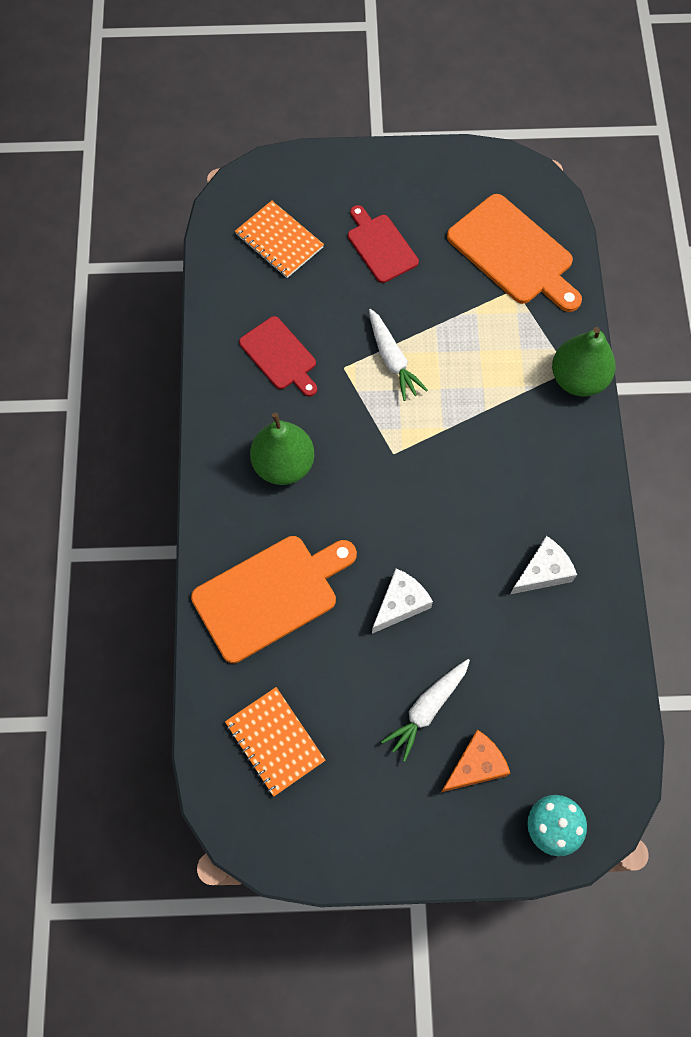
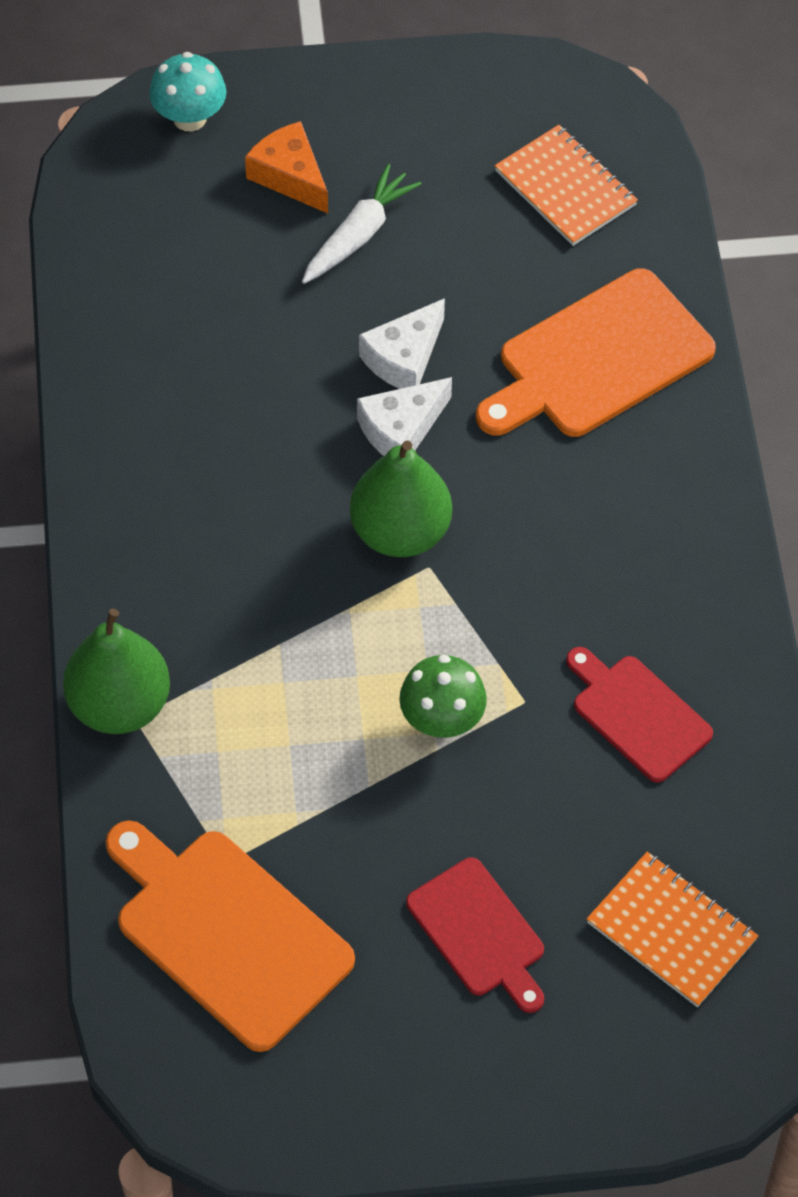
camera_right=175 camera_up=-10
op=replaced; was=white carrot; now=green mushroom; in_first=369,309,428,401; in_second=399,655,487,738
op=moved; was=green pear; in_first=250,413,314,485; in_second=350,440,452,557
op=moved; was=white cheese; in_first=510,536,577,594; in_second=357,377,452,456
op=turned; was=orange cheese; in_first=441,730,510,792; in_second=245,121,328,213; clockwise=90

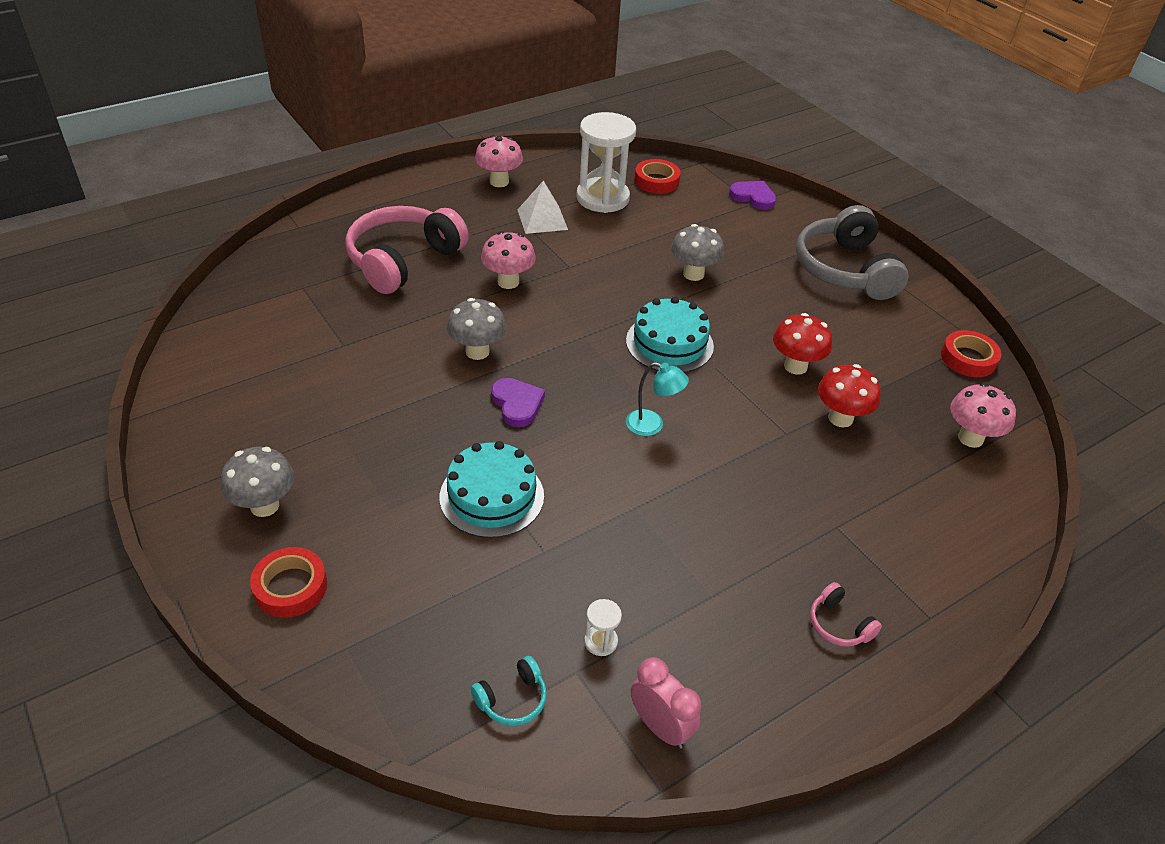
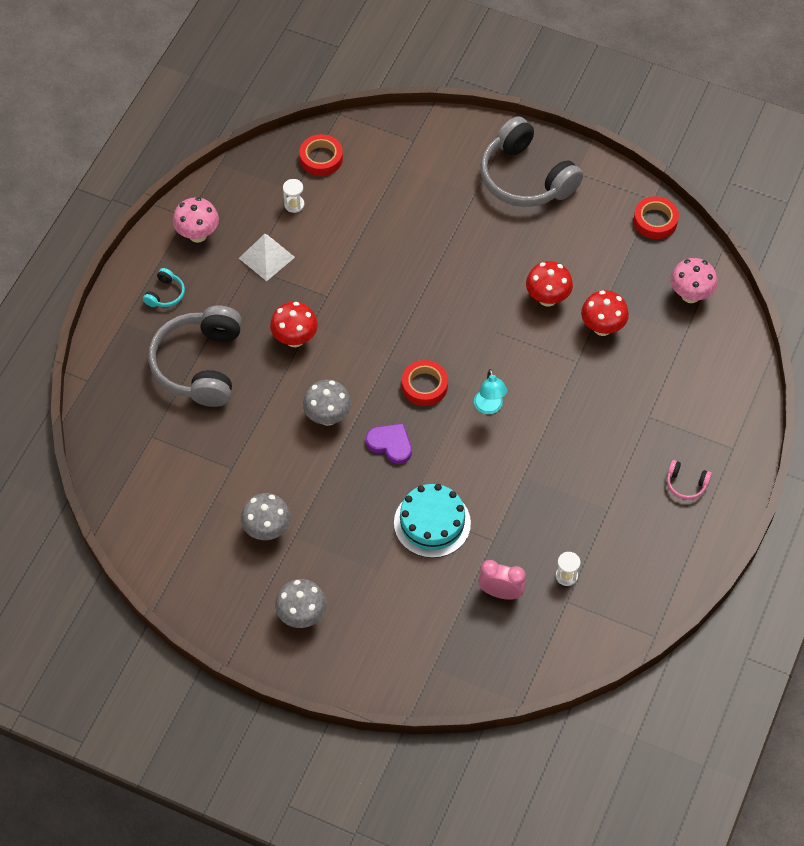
camera_right=-30 camera_up=15
op=resized; was=white hourglass; in_first=576,112,636,213; in_second=283,179,304,213; ratio=0.4
op=removed; was=purple heart; in_first=729,181,776,210
op=recoloured; was=pink headphones; now=grey headphones; in_first=345,206,469,294; in_second=148,306,242,407
op=moved; was=grey mushroom; in_first=671,224,724,281; in_second=241,493,291,540
op=recoloured; was=pink mushroom; now=red mushroom; in_first=481,231,536,289; in_second=270,302,318,347
op=removed; was=turquoise cake; in_first=626,297,714,373
op=turned; was=turquoise lamp; in_first=626,362,689,436; in_second=474,369,507,414; clockwise=90
op=moved; was=red tape; in_first=250,547,327,618; in_second=402,360,448,406
op=moved; was=turquoise headphones; in_first=471,656,547,726; in_second=143,268,185,307
op=moved; was=pink clock; in_first=631,657,702,749; in_second=478,560,526,600

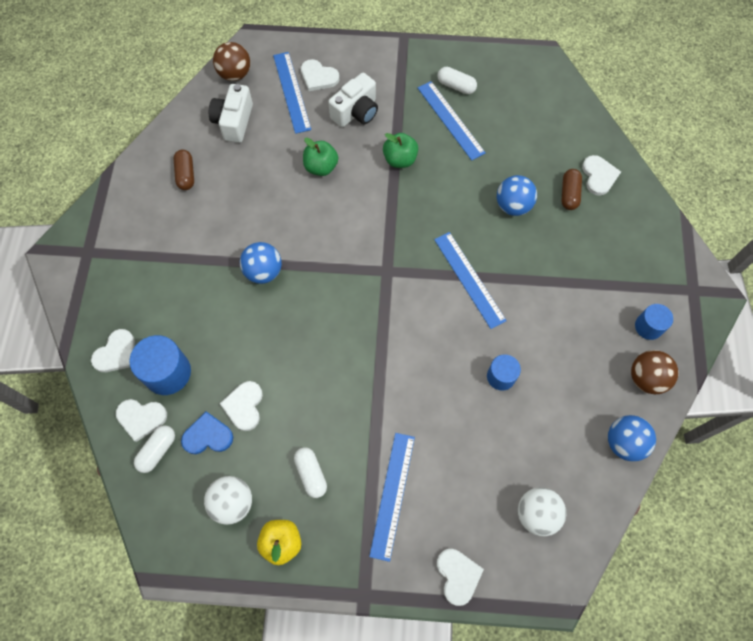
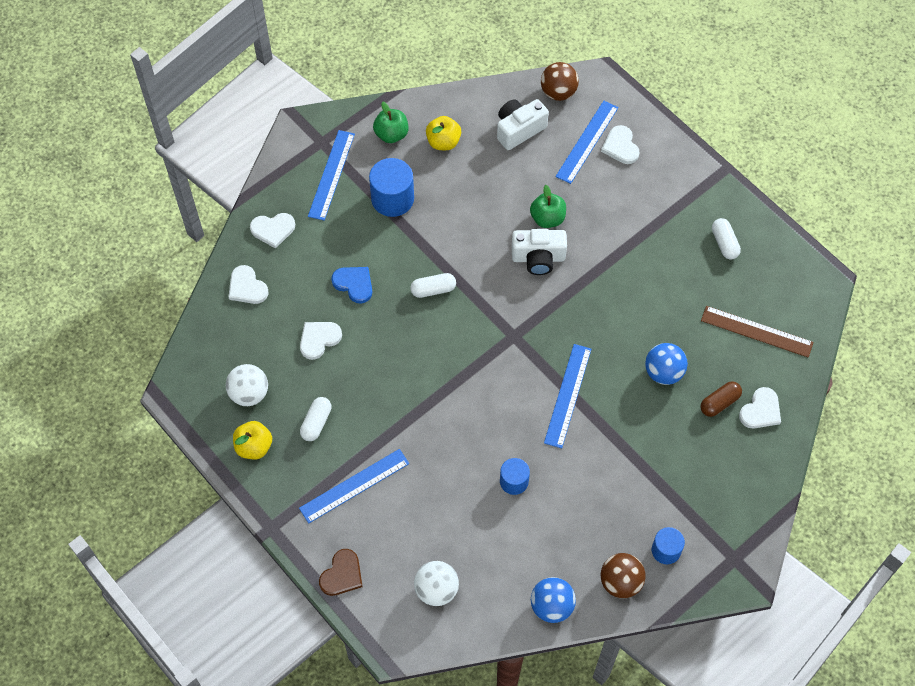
camera_right=45 camera_up=-5
op=moved; was=white camera; in_first=328,73,378,127; in_second=512,229,567,275
op=moved; was=blue ruler; in_first=418,81,486,161; in_second=308,130,355,221
op=moved; was=green apple; in_first=383,133,418,168; in_second=373,102,408,143
op=replaced; was=brown capsule; now=yellow apple; in_first=173,150,194,190; in_second=426,116,461,150
op=removed; was=blue ball; in_first=240,242,282,284
op=moved; was=blue cylinder; in_first=129,335,191,395; in_second=369,158,414,217
op=moved; was=blue heart; in_first=181,411,233,454; in_second=331,267,372,303
op=moved; was=white capsule; in_first=134,425,175,473; in_second=410,273,456,298
op=recoloured; was=white heart; now=brown heart; in_first=437,549,484,606; in_second=319,549,363,596
op=added; now=brown ruler; in_second=701,306,814,358

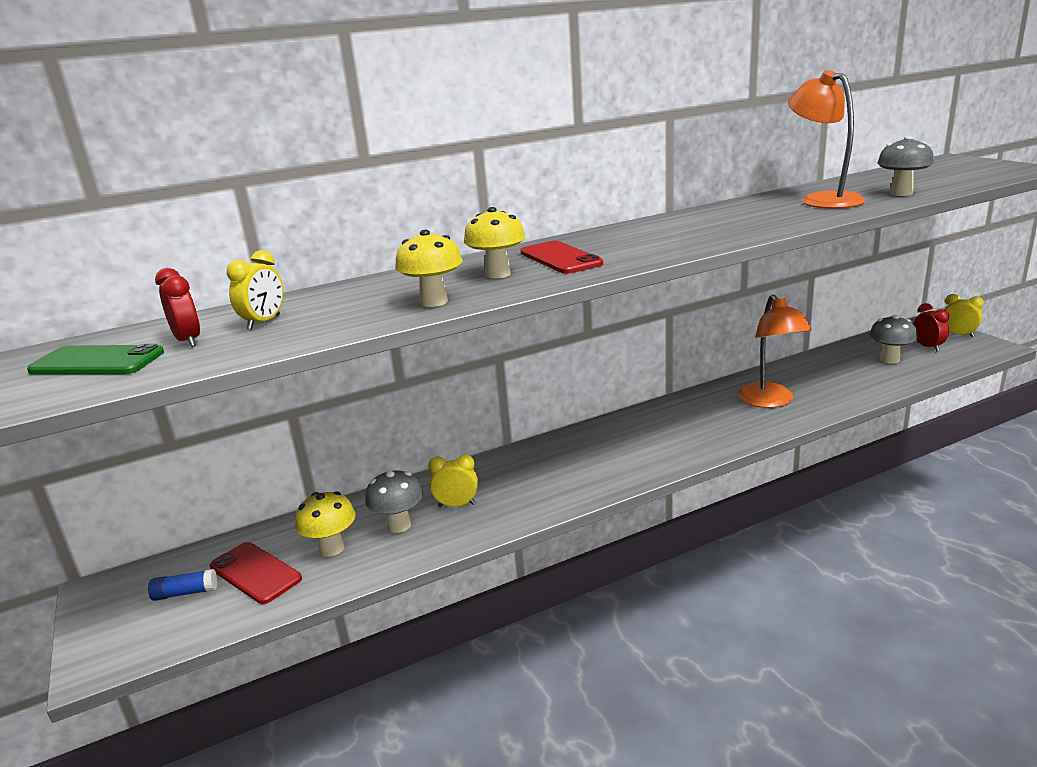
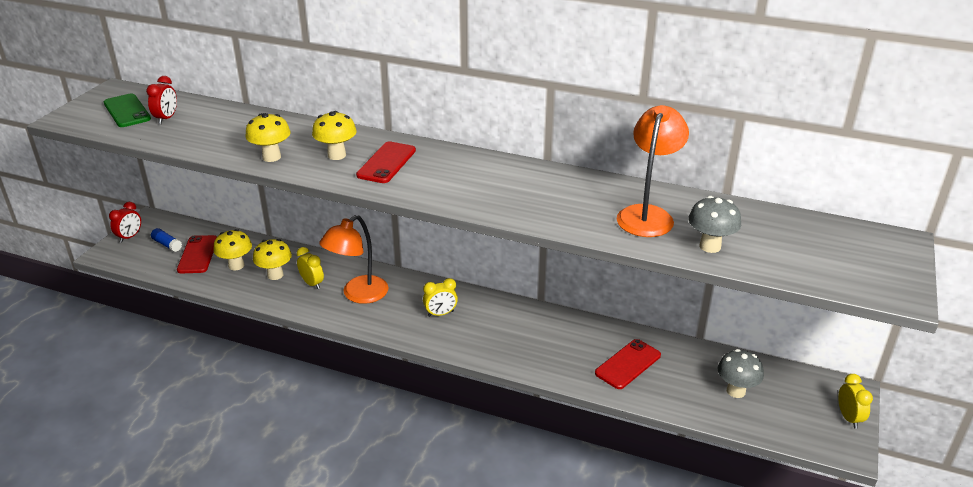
camera_right=45 camera_up=10
op=moved; was=yellow clock; in_first=227,250,284,330; in_second=423,278,458,317
op=moved; was=orange lamp; in_first=738,295,812,408; in_second=319,215,389,304
op=moved; was=red clock; in_first=914,303,949,352; in_second=109,202,141,243
op=recoloured; was=grey mushroom; now=yellow mushroom; in_first=365,469,423,533; in_second=253,239,292,280
op=added; now=red phone; in_second=595,339,661,389

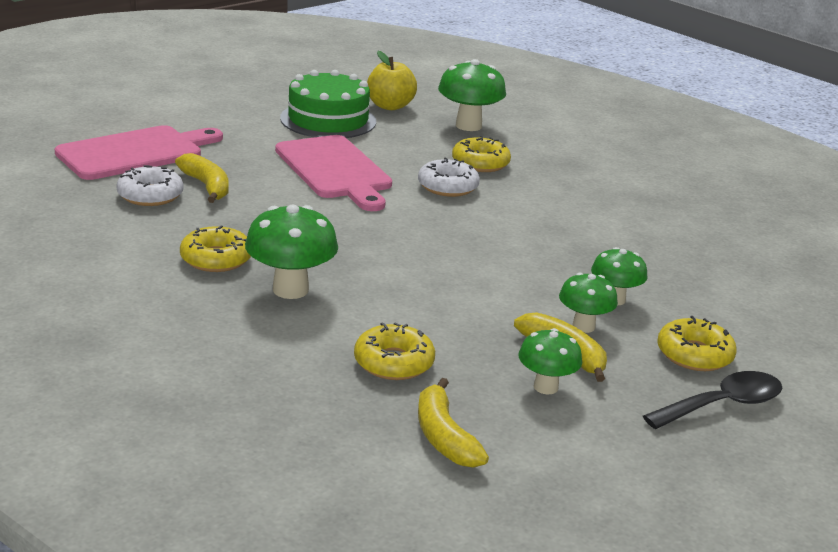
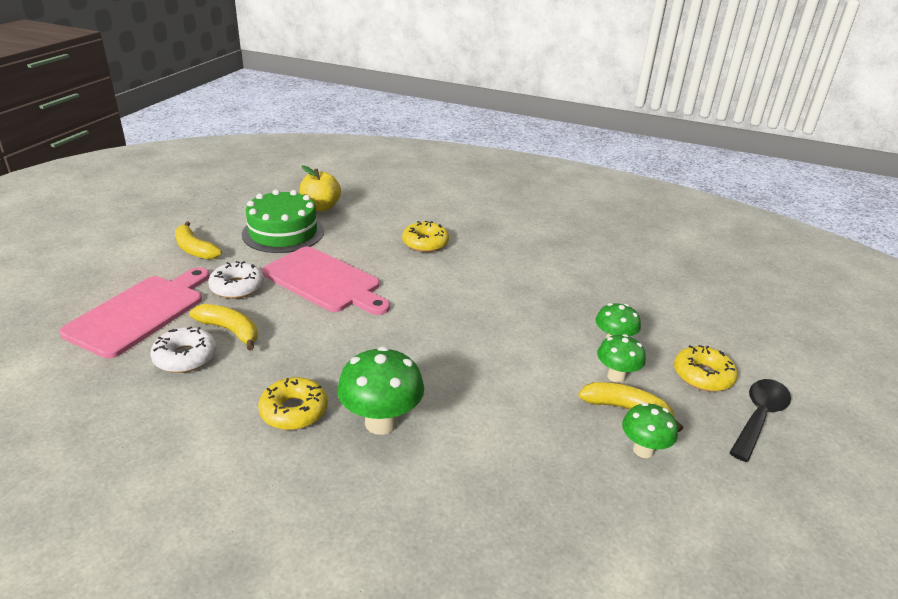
camera_right=-25 camera_up=5
op=removed; was=green mushroom; in_first=438,59,506,131
op=moved; was=white donut; in_first=418,157,480,197; in_second=208,261,264,299
op=removed; was=yellow donut; in_first=354,322,435,380
op=moved; was=yellow banana; in_first=418,378,489,468; in_second=175,222,222,260

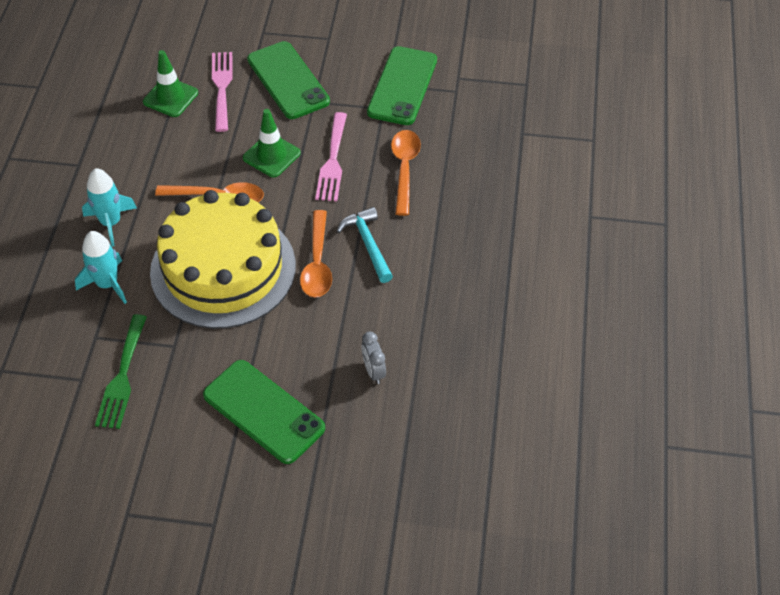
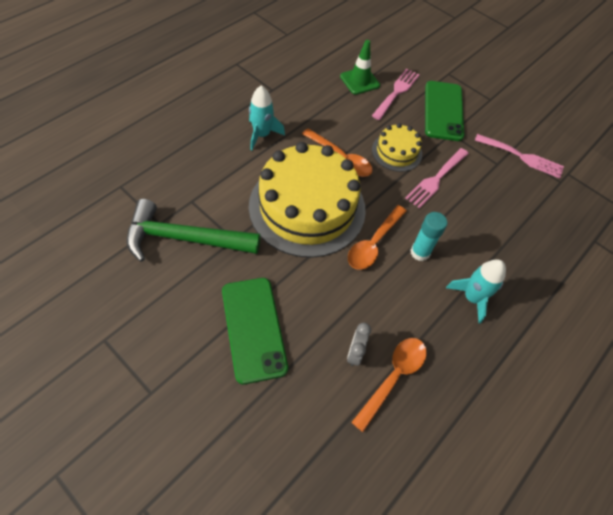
camera_right=30 camera_up=5
op=replaced; was=green phone; now=pink fork; in_first=367,46,437,125; in_second=475,134,564,178
op=replaced; was=green traffic cone; now=yellow cake; in_first=243,109,301,178; in_second=372,123,422,172
op=moved; was=orange spoon; in_first=391,130,421,216; in_second=351,338,427,432
op=replaced; was=turquoise hammer; now=turquoise glue stick; in_first=337,207,393,283; in_second=410,212,447,261
op=moved; was=turquoise rocket; in_first=75,231,127,304; in_second=446,259,506,323
op=replaced; was=green fork; now=green hammer; in_first=95,314,147,429; in_second=126,199,260,262

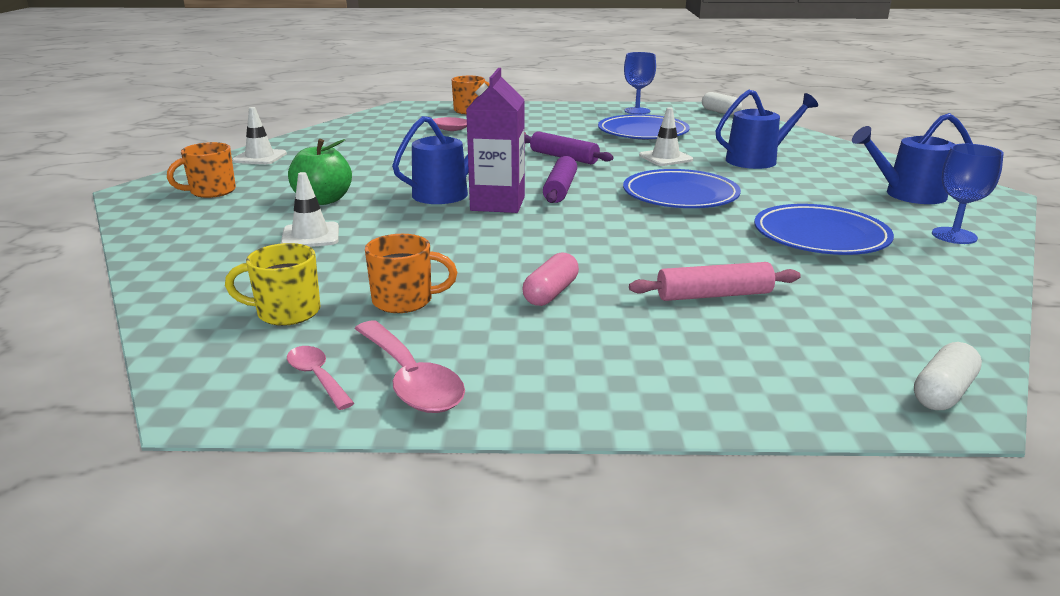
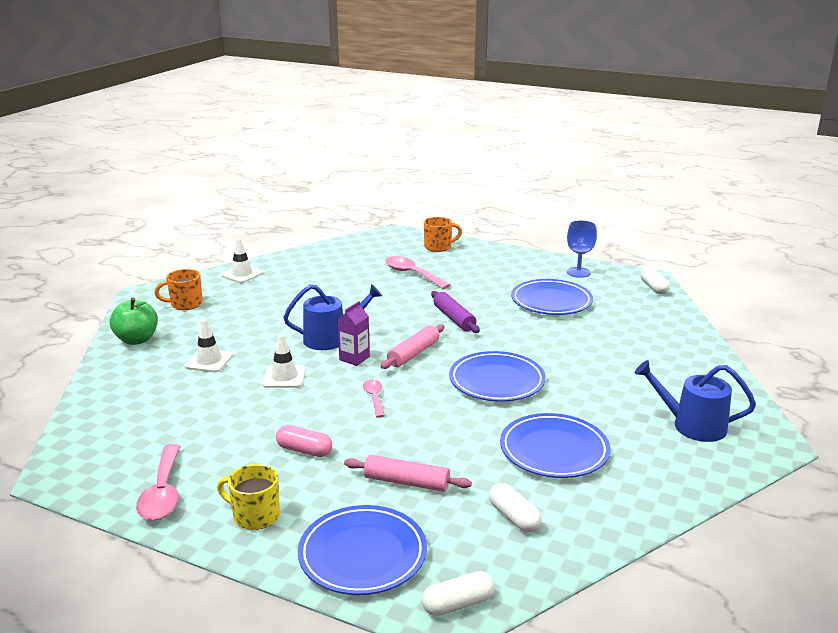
camera_right=25 camera_up=0
op=resized; was=purple carton; in_first=466,68,525,213; in_second=337,301,370,366; ratio=0.6
op=removed; was=blue watering can; in_first=716,89,818,169
op=moved; was=white traffic cone; in_first=639,107,693,166; in_second=262,334,306,388
op=moved; was=green apple; in_first=288,139,352,205; in_second=110,298,158,345
op=removed; was=blue goblet; in_first=932,144,1004,244
op=recoloured; was=purple rolling pin; now=pink rolling pin; in_first=543,156,577,203; in_second=381,324,444,369
op=removed; was=orange mug; in_first=365,234,457,313
op=moved; was=yellow mug; in_first=225,243,320,326; in_second=217,464,280,530
op=turned; was=pink capsule; in_first=523,253,579,306; in_second=276,425,332,457; clockwise=60
op=moved; was=pink spoon; in_first=287,346,354,410; in_second=363,379,385,418
op=added; now=white capsule; in_second=489,483,542,532
op=added; now=blue plate; in_second=298,505,427,595

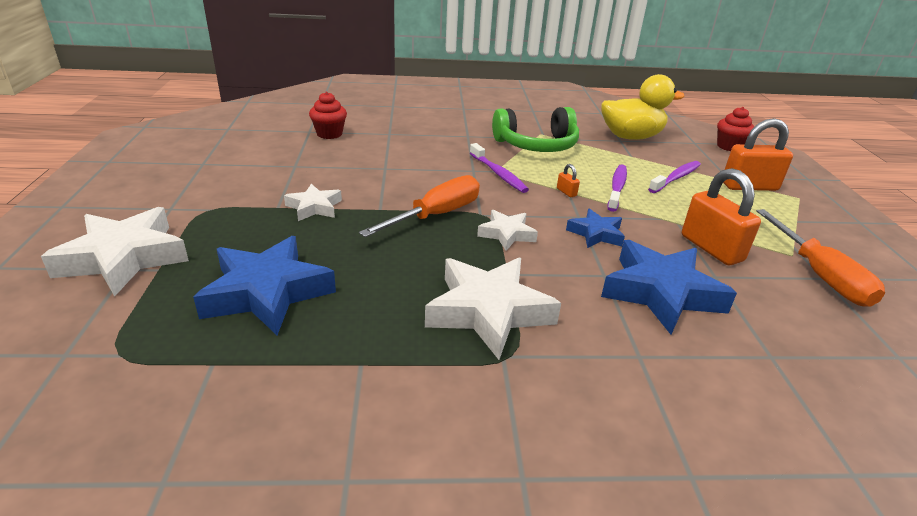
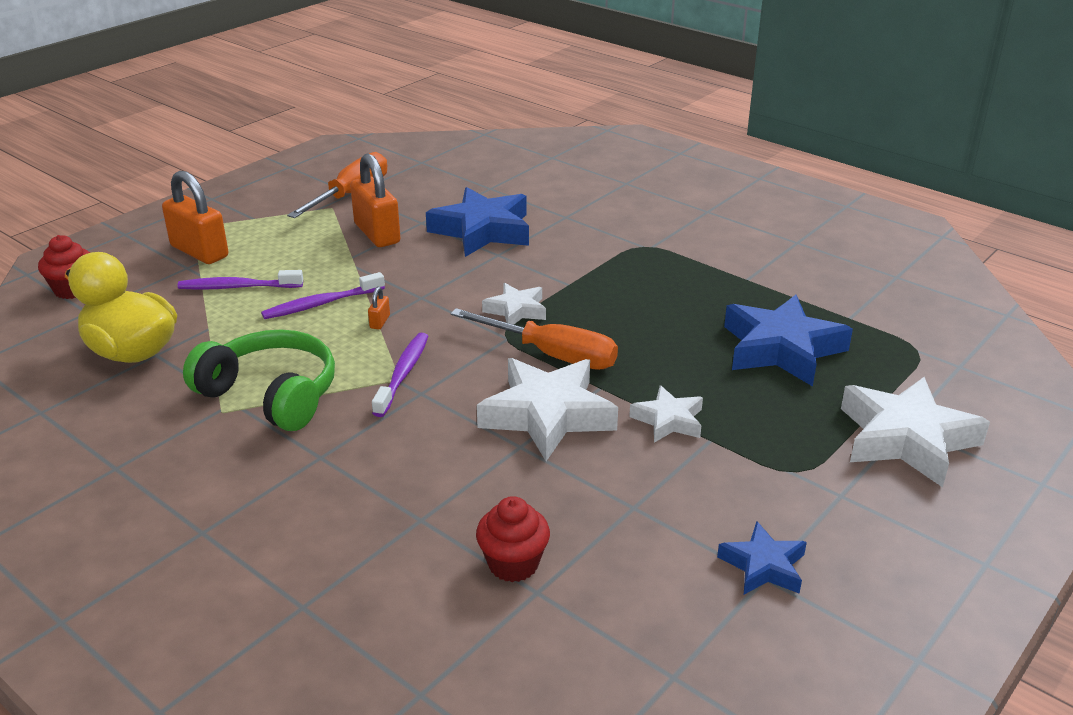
camera_right=-135 camera_up=0
op=turned; was=orange padlock; in_first=682,168,761,265; in_second=350,153,400,247; clockwise=-45
op=turned; was=orange screwdriver; in_first=359,175,480,237; in_second=450,308,618,370; clockwise=-150
op=moved; was=blue star; in_first=566,209,625,248; in_second=717,521,807,595
op=moved; was=white star; in_first=425,258,561,360; in_second=477,358,618,461

